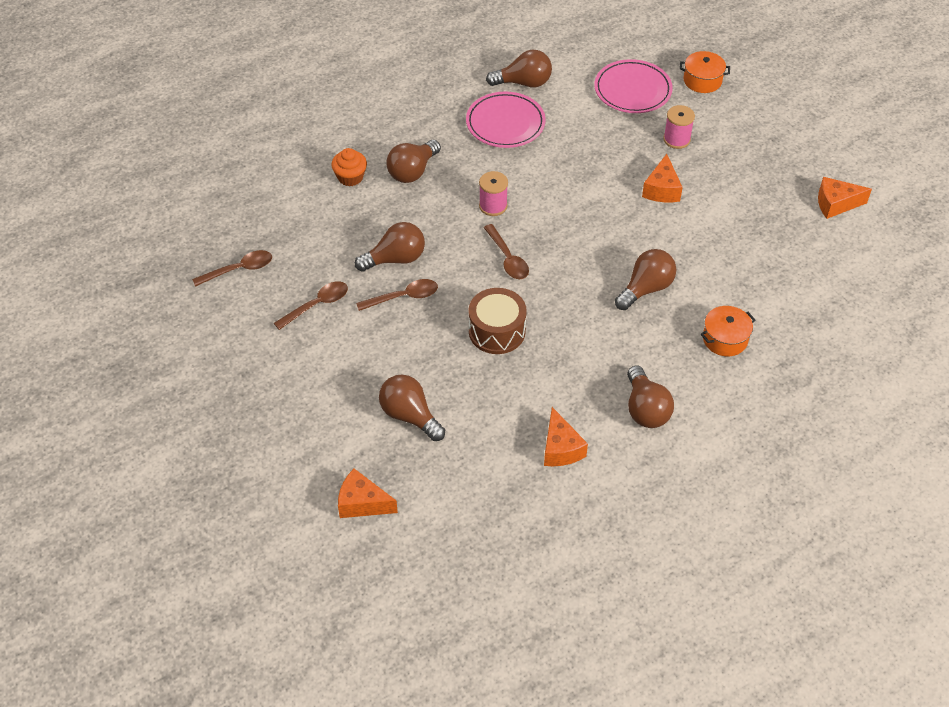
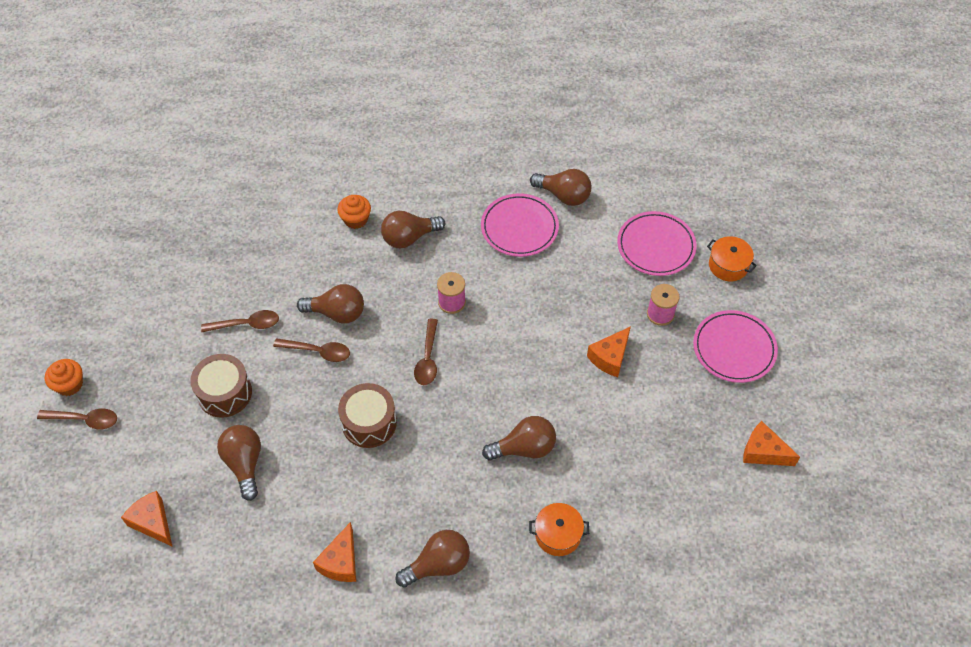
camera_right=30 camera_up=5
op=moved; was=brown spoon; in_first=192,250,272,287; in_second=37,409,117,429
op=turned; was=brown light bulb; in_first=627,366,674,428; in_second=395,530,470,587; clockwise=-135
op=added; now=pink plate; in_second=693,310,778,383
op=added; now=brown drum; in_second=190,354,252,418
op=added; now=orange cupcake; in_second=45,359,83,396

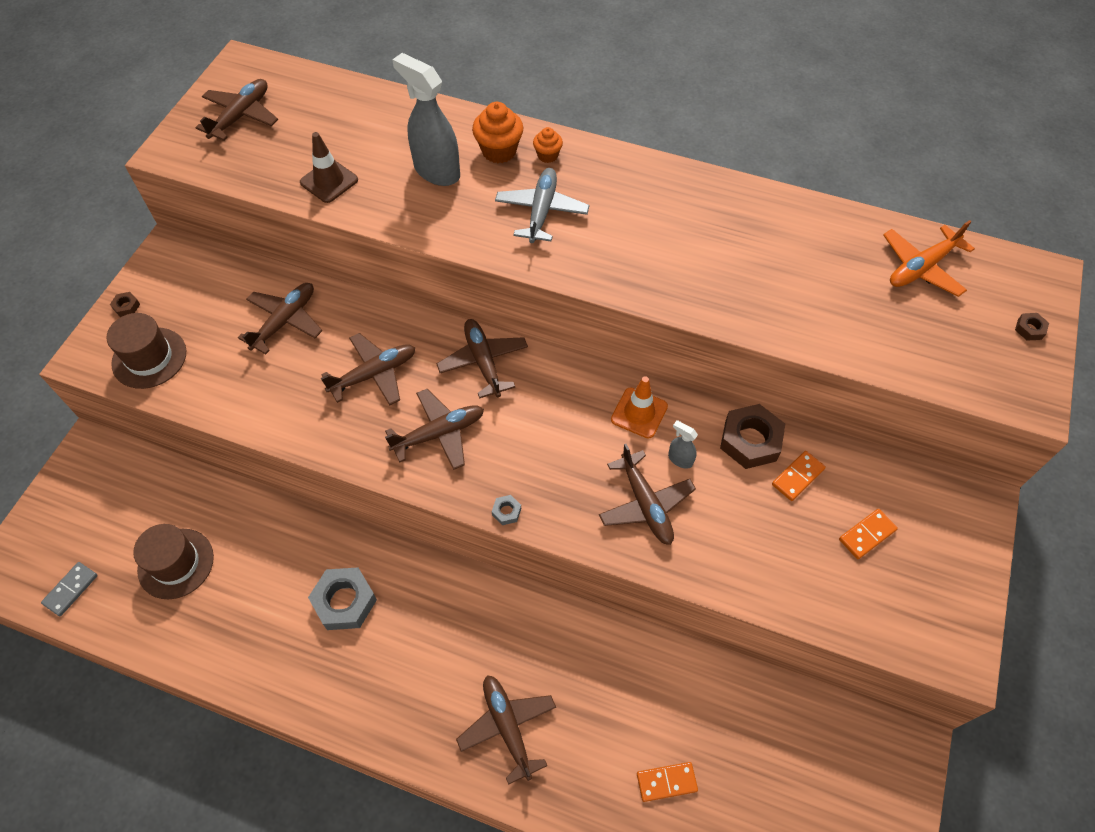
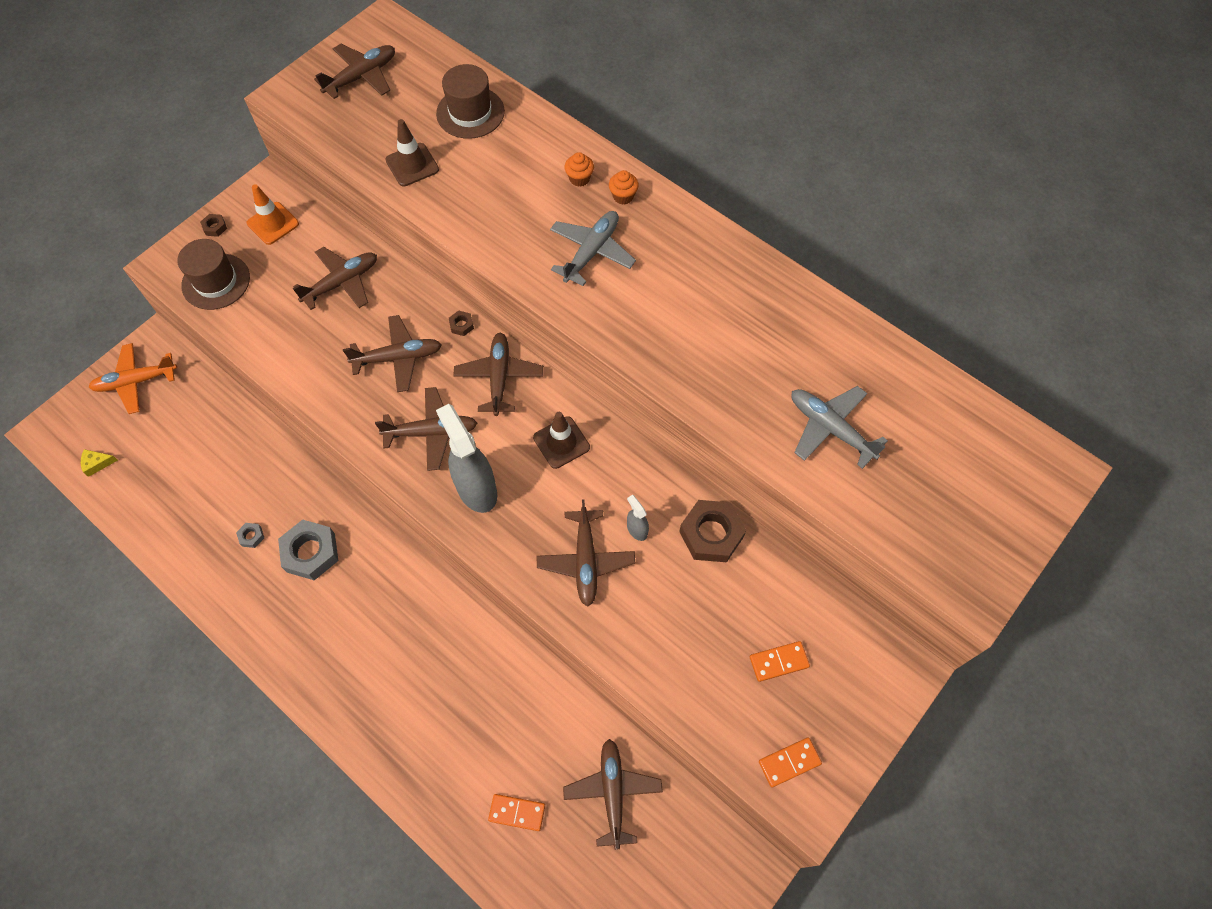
camera_right=20 camera_up=5
op=moved; was=grey spray bottle; in_first=392,53,460,186; in_second=436,404,497,513
op=resized; was=orange cupcake; in_first=472,102,524,163; in_second=564,152,594,187; ratio=0.59
op=moved; was=orange plane; in_first=883,220,975,297; in_second=89,343,177,414
op=moved; was=brown nut; in_first=1015,313,1049,341; in_second=449,310,474,336
op=moved; was=orange traffic cone; in_first=611,376,668,439; in_second=247,184,299,245
op=moved; was=orange domino; in_first=772,451,826,501; in_second=759,737,822,787
op=moved; was=grey nut; in_first=492,495,521,525; in_second=236,523,264,548
op=moved; was=brown hat; in_first=133,524,214,599; in_second=436,64,505,139
op=replaced; was=grey domino; now=yellow cheese; in_first=41,562,98,616; in_second=81,449,118,477
op=moved; was=brown plane; in_first=456,675,556,785; in_second=563,739,663,850
op=added; now=grey plane; in_second=791,386,888,469
op=added; now=brown traffic cone; in_second=533,412,590,469

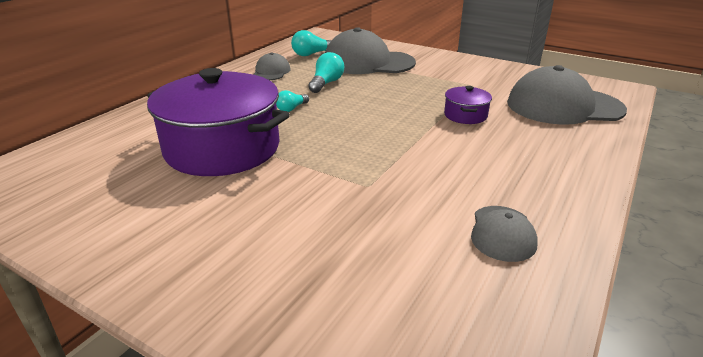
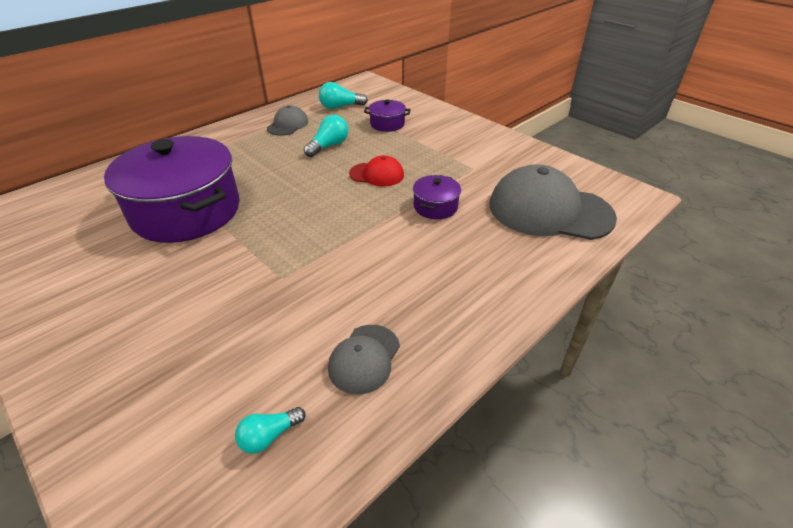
camera_right=15 camera_up=10
op=replaced; was=grey cap; now=purple pot; in_first=325,27,416,74; in_second=364,99,411,132
op=moved; was=turquoise light bulb; in_first=276,90,309,112; in_second=235,407,306,454
op=added; now=red cap; in_second=349,155,404,187

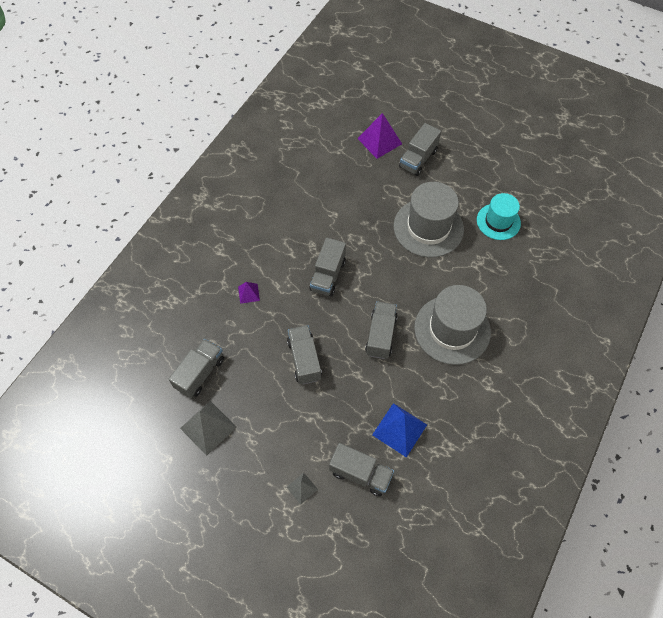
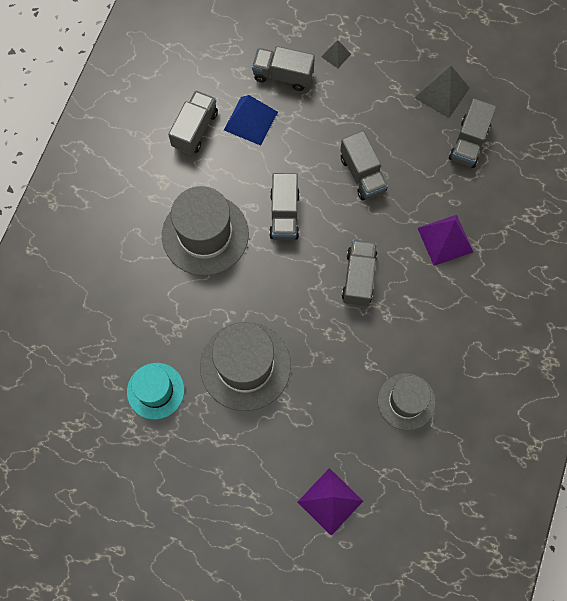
camera_right=170 camera_up=10
op=moved; was=grey truck; in_first=399,123,441,176; in_second=168,90,218,154
op=resized; was=purple pyramid; in_first=238,282,260,304; in_second=418,215,473,266; ratio=1.85
op=added; now=grey hat; in_second=378,373,436,431

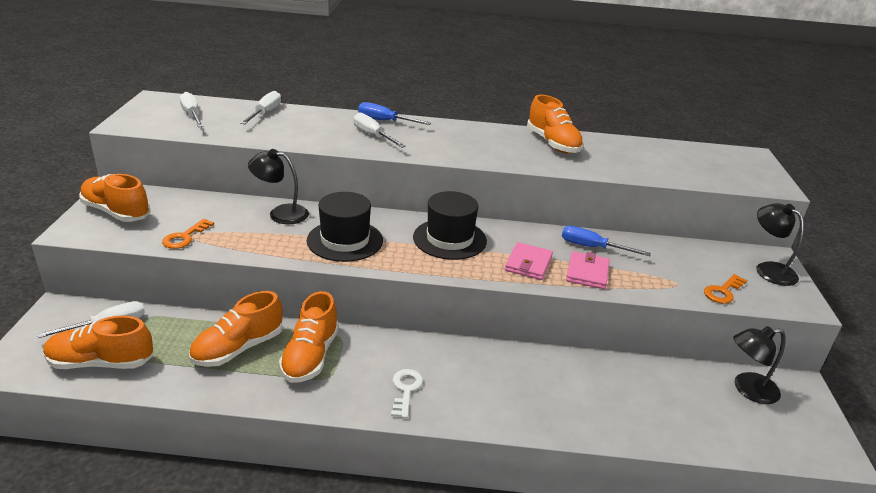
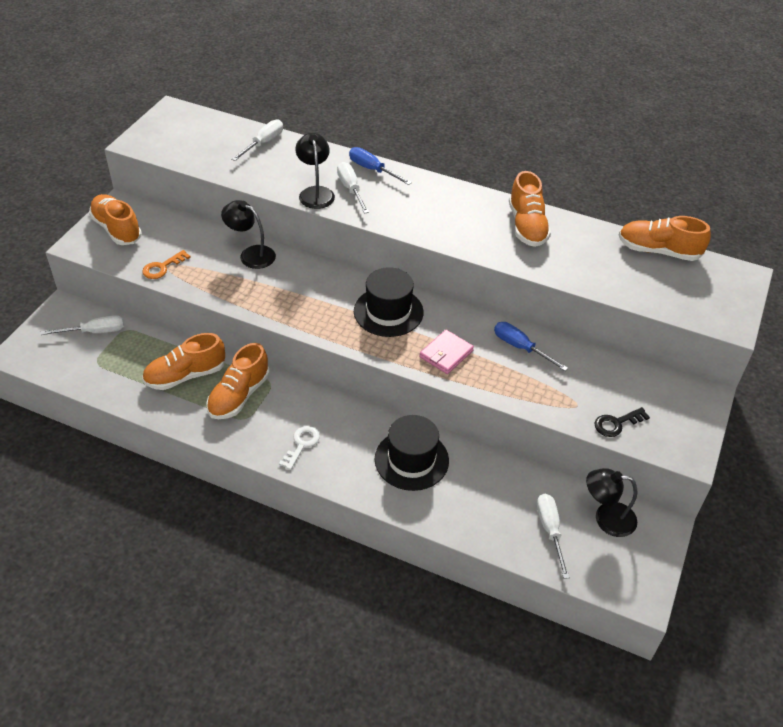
camera_right=20 camera_up=15
op=moved; was=white screwdriver; in_first=180,92,204,127; in_second=537,494,570,579
op=moved; was=black hat; in_first=307,192,383,262; in_second=375,415,449,491
op=moved; was=black lamp; in_first=756,203,804,286; in_second=295,133,335,209
op=removed; was=pink wallet; in_first=566,251,610,289
op=recoloured; was=orange key; now=black key; in_first=704,274,747,304; in_second=594,407,650,437
op=moved; was=orange shoe; in_first=43,316,153,369; in_second=619,216,711,261

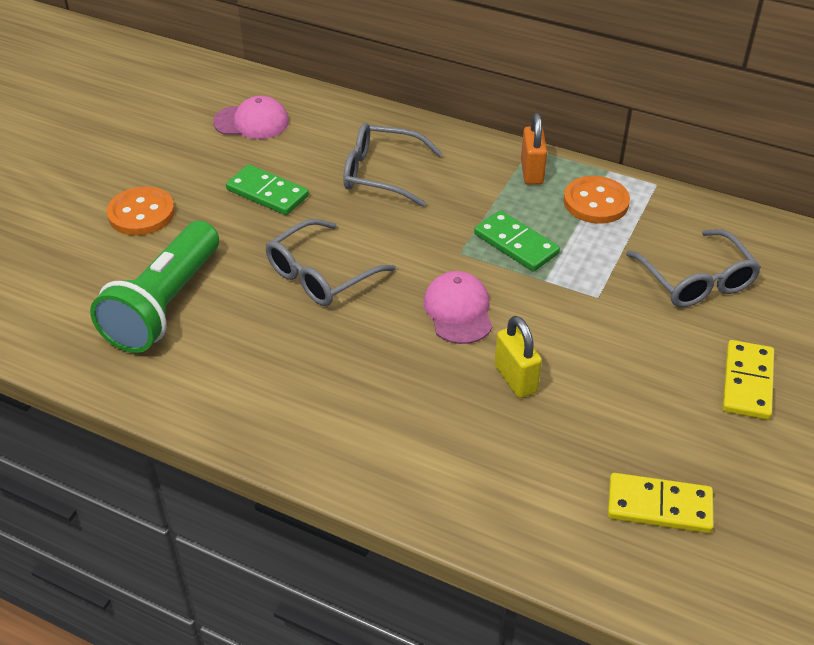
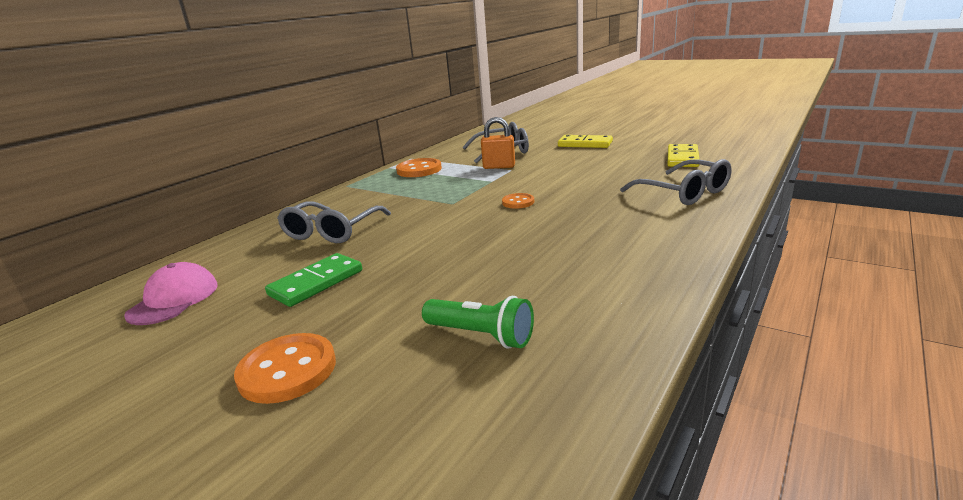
camera_right=-80 camera_up=-20
op=moved; was=orange padlock; in_first=521,113,547,185; in_second=481,117,515,169
op=removed; was=green domino; in_first=474,210,560,272
op=moved; was=grey glasses; in_first=266,219,396,306; in_second=620,159,732,205
op=resized; was=green flashlight; in_first=90,221,219,353; in_second=422,296,534,348; ratio=0.55
op=replaced; was=pink cap; now=orange button; in_first=424,271,492,344; in_second=502,193,534,209
op=removed; was=yellow padlock; in_first=495,316,542,398

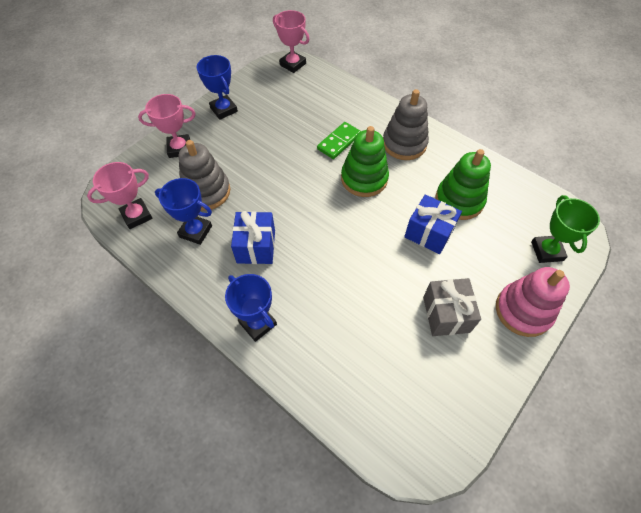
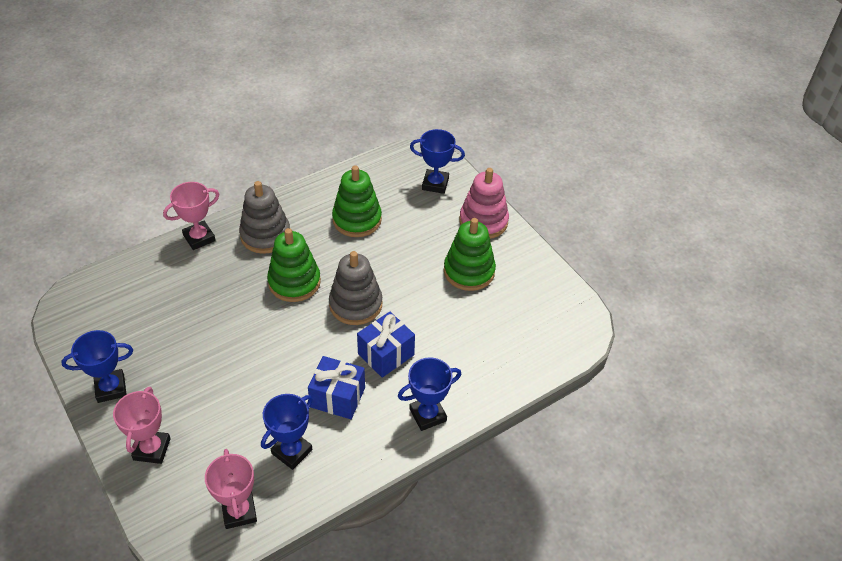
camera_right=-75 camera_up=-10
op=moved; was=pink trophy; in_first=273,10,310,73; in_second=163,182,219,250
op=removed; was=green domino; in_first=317,122,361,159
op=moved; was=grey stacking toy; in_first=179,140,230,211; in_second=329,251,382,325
op=moved; was=blue gift; in_first=404,194,462,254; in_second=357,312,415,378
op=recoloured; was=green trophy; now=blue trophy; in_first=531,195,600,263; in_second=410,129,465,194
op=replaced; was=grey gift; now=green stacking toy; in_first=423,278,481,336; in_second=444,218,496,291

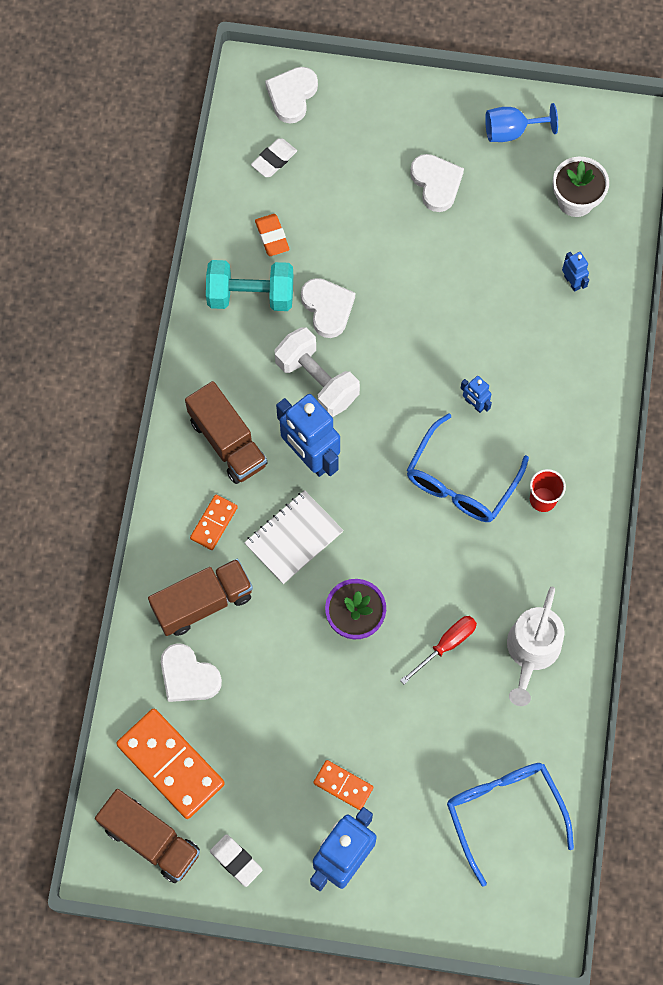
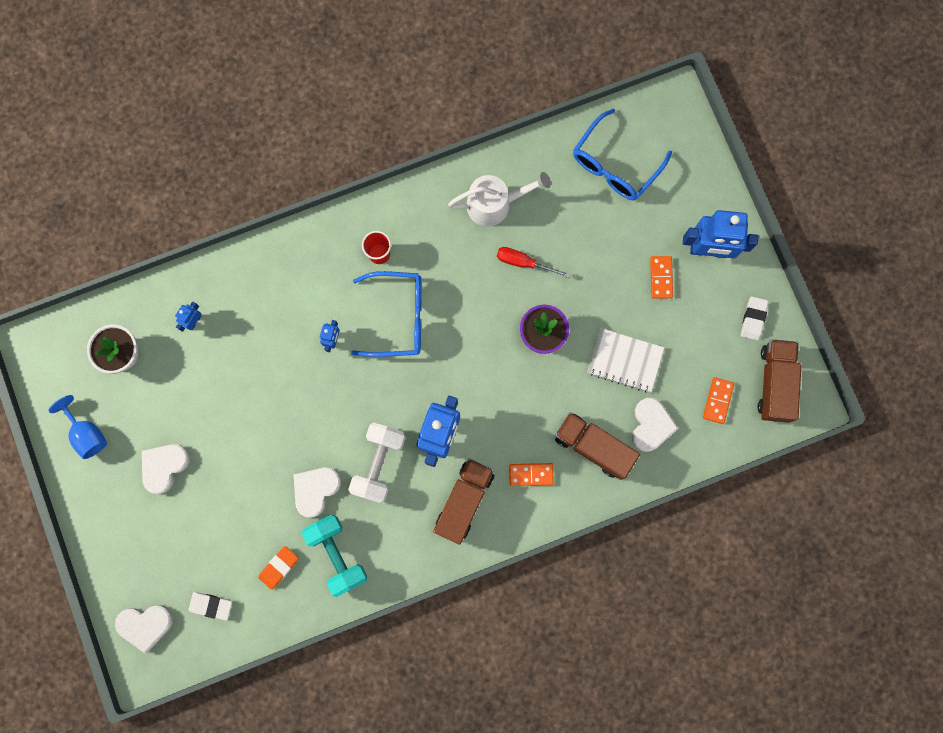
camera_right=-120 camera_up=10
op=moved; was=white notebook; in_first=244,490,344,584; in_second=587,328,664,393
op=resized; was=orange domino; in_first=116,709,225,819; in_second=703,377,734,424; ratio=0.52

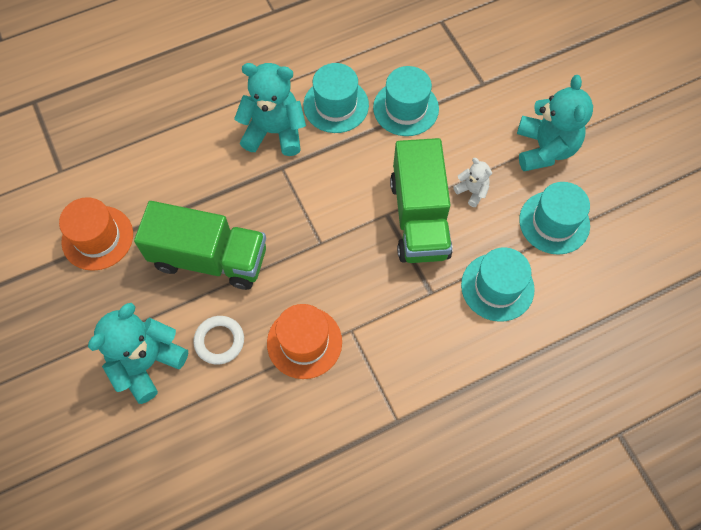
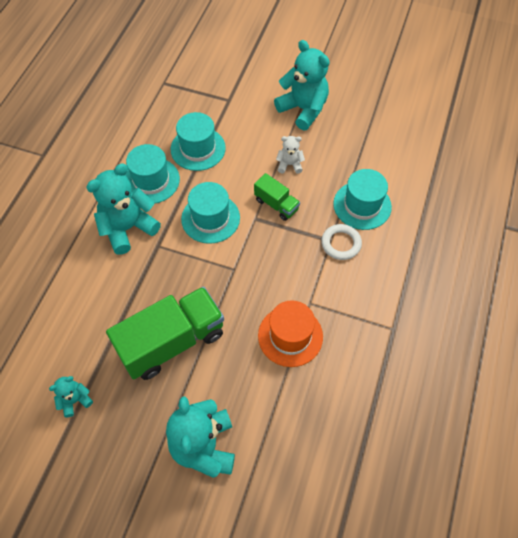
camera_right=-45 camera_up=-5
op=resized; was=green truck; in_first=390,138,453,263; in_second=254,173,300,221; ratio=0.5
op=moved; was=turquoise hat; in_first=519,182,590,255; in_second=181,182,240,244
op=replaced; was=orange hat; now=turquoise teddy bear; in_first=59,197,133,271; in_second=49,376,93,417
op=moved; was=white ring; in_first=193,316,244,364; in_second=321,224,362,260

